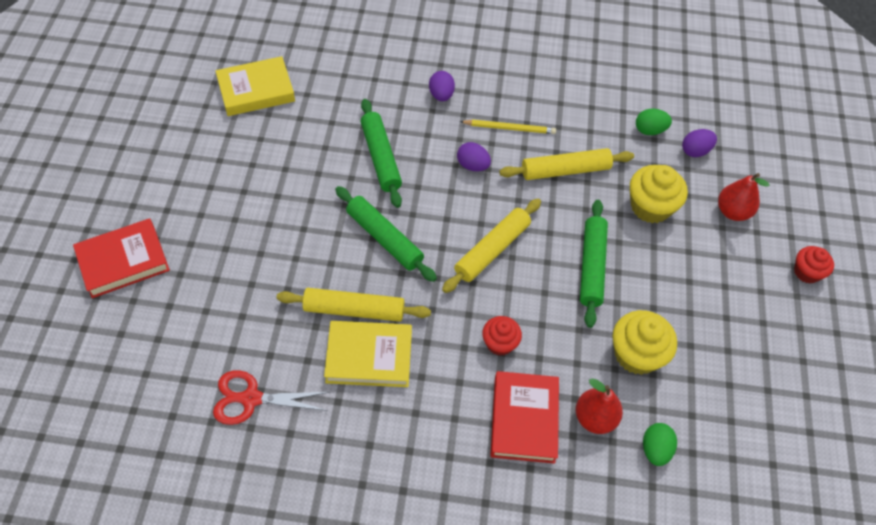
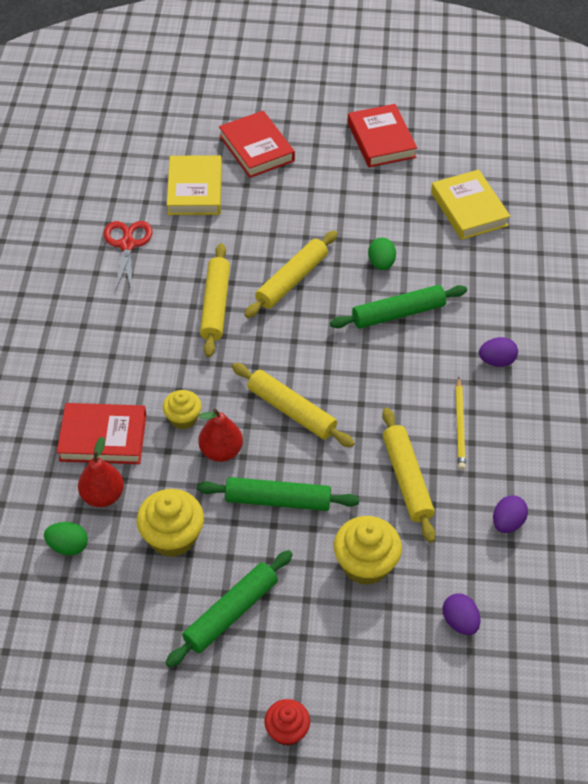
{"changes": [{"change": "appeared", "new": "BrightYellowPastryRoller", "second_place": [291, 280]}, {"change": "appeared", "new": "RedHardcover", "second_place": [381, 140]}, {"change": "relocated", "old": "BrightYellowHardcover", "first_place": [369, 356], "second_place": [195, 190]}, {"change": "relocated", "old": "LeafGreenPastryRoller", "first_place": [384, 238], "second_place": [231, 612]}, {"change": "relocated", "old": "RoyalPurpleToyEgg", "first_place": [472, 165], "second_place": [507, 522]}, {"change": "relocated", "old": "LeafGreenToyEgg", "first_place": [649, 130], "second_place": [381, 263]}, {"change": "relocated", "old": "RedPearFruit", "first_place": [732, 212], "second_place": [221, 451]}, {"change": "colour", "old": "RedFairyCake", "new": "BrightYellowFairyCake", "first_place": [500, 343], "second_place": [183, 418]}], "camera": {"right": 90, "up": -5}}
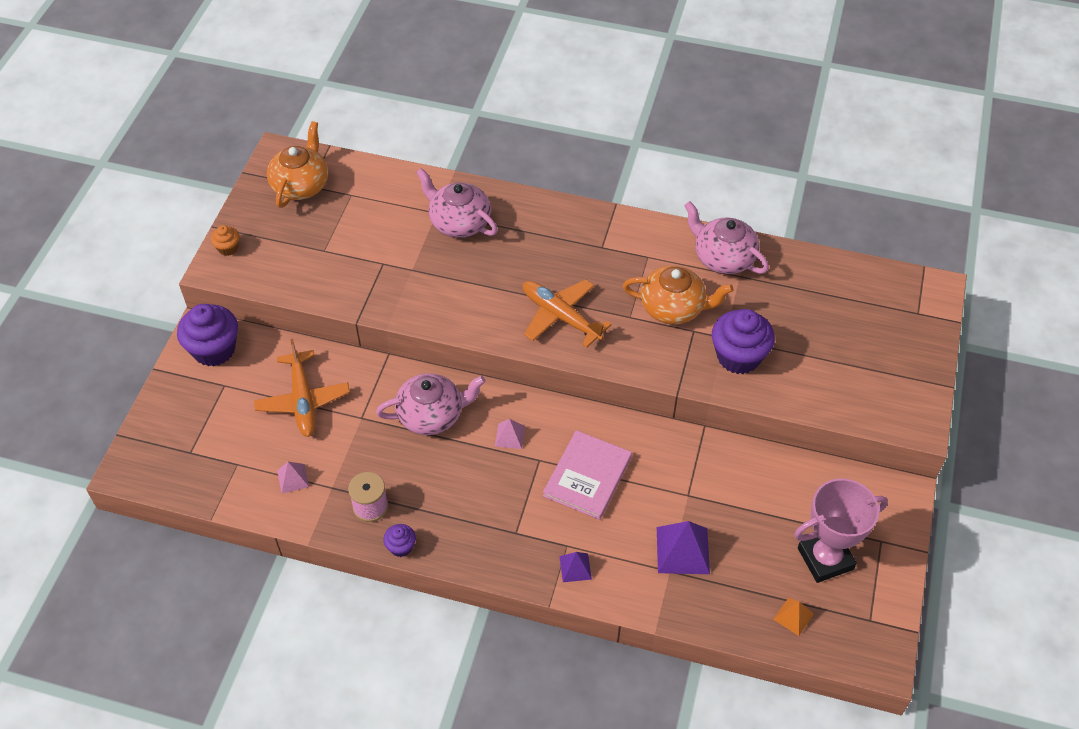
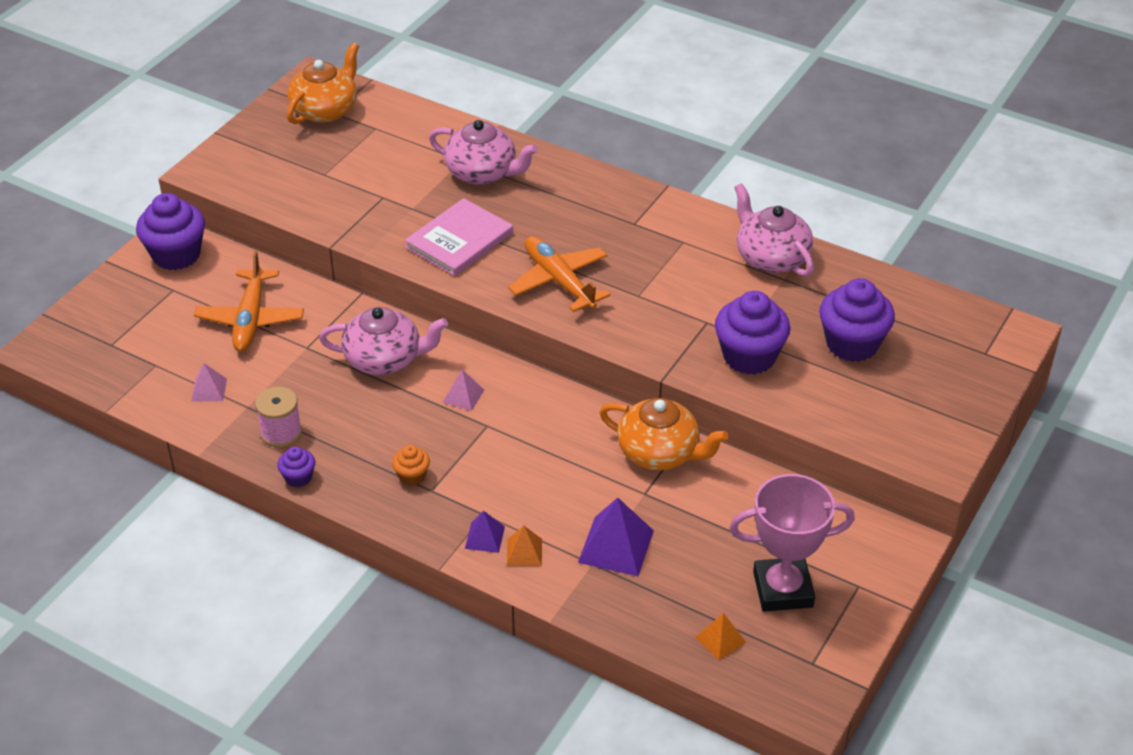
{"changes": [{"change": "appeared", "new": "OrangeColouredSolidPyramid", "second_place": [524, 552]}, {"change": "appeared", "new": "RoyalPurpleFairyCake", "second_place": [852, 344]}, {"change": "relocated", "old": "OrangeColouredFairyCake", "first_place": [228, 248], "second_place": [412, 476]}, {"change": "relocated", "old": "RosyHardcover", "first_place": [587, 476], "second_place": [459, 240]}, {"change": "relocated", "old": "OrangeColouredTeapot", "first_place": [673, 308], "second_place": [660, 453]}, {"change": "spun", "old": "RosyTeapot", "first_place": [459, 222], "second_place": [482, 173], "degrees": 150}], "camera": {"right": 15, "up": -10}}
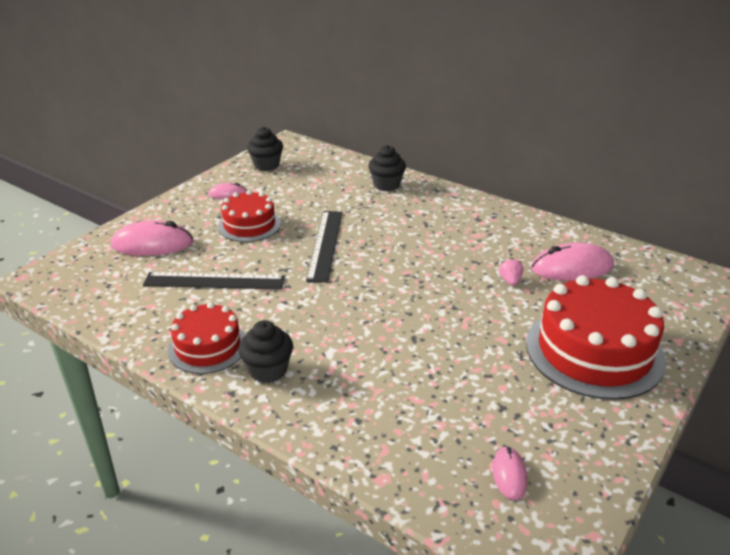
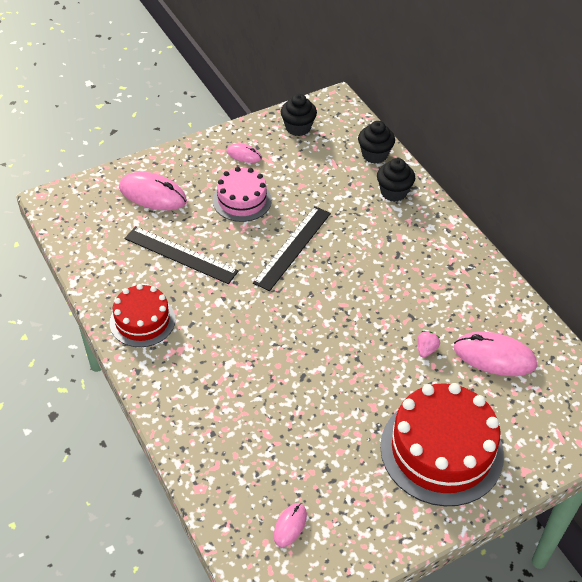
{"changes": [{"change": "relocated", "old": "JetBlackFairyCake", "first_place": [268, 370], "second_place": [374, 155]}, {"change": "colour", "old": "RedLayerCake", "new": "RosyLayerCake", "first_place": [249, 225], "second_place": [242, 200]}], "camera": {"right": 25, "up": 15}}
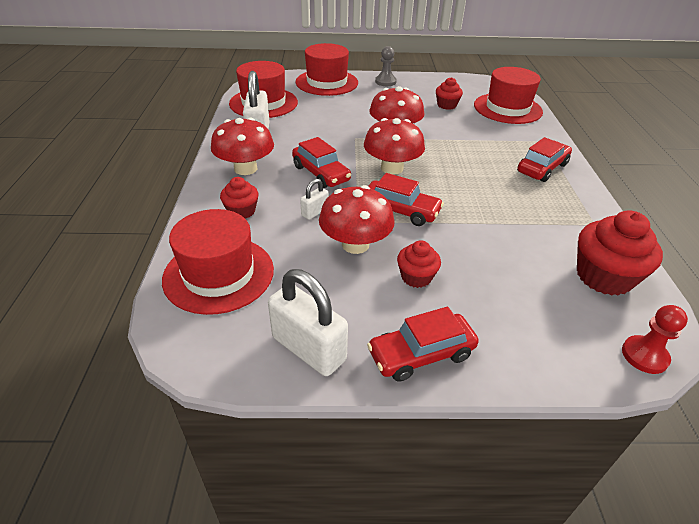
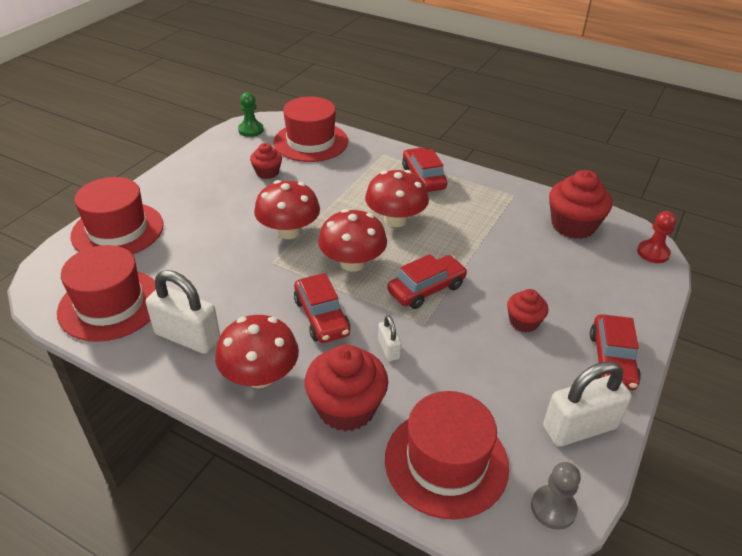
{"changes": [{"change": "appeared", "new": "LeafGreenPawn", "second_place": [251, 130]}, {"change": "relocated", "old": "RedToadstool", "first_place": [355, 244], "second_place": [395, 219]}, {"change": "relocated", "old": "GrayPawn", "first_place": [385, 82], "second_place": [553, 508]}, {"change": "spun", "old": "RedCar", "first_place": [321, 173], "second_place": [321, 317], "degrees": 75}, {"change": "size", "old": "RedFairyCake", "first_place": [241, 211], "second_place": [346, 408], "factor": 1.76}], "camera": {"right": -60, "up": 0}}
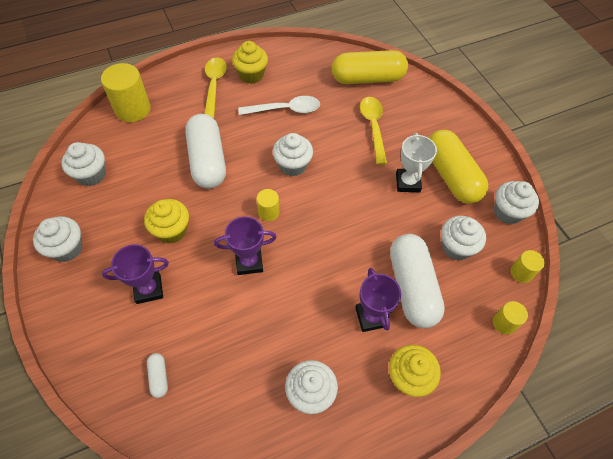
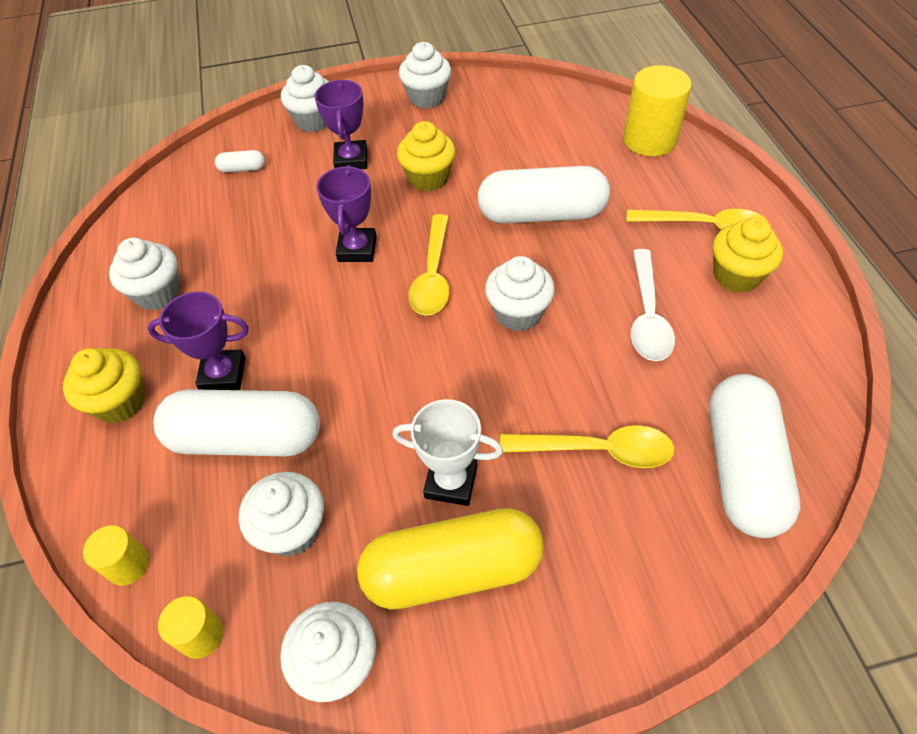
{"changes": [{"change": "relocated", "old": "SnowWhiteFairyCake", "first_place": [91, 175], "second_place": [314, 121]}, {"change": "exchanged", "old": "BrightYellowCylinderShape", "new": "BrightYellowSpoon", "first_place": [268, 212], "second_place": [433, 275]}, {"change": "colour", "old": "BrightYellowPillShape", "new": "SnowWhitePillShape", "first_place": [367, 78], "second_place": [742, 467]}], "camera": {"right": 105, "up": -5}}
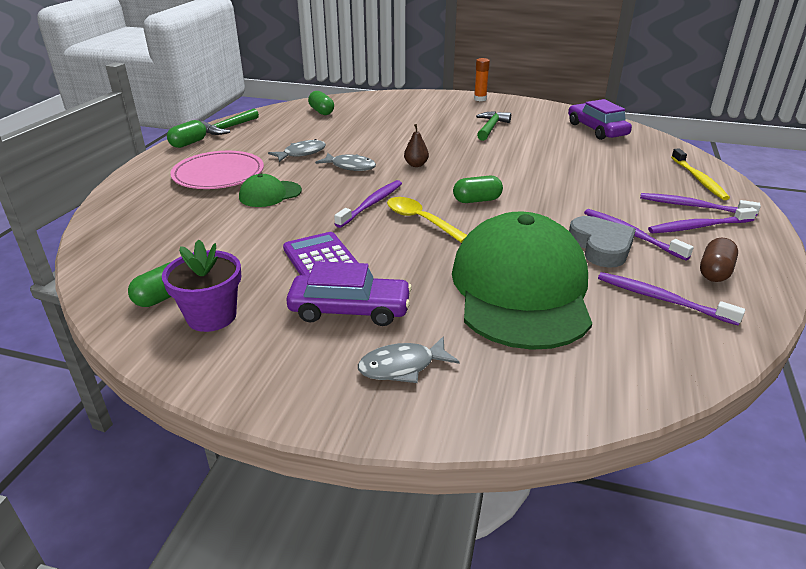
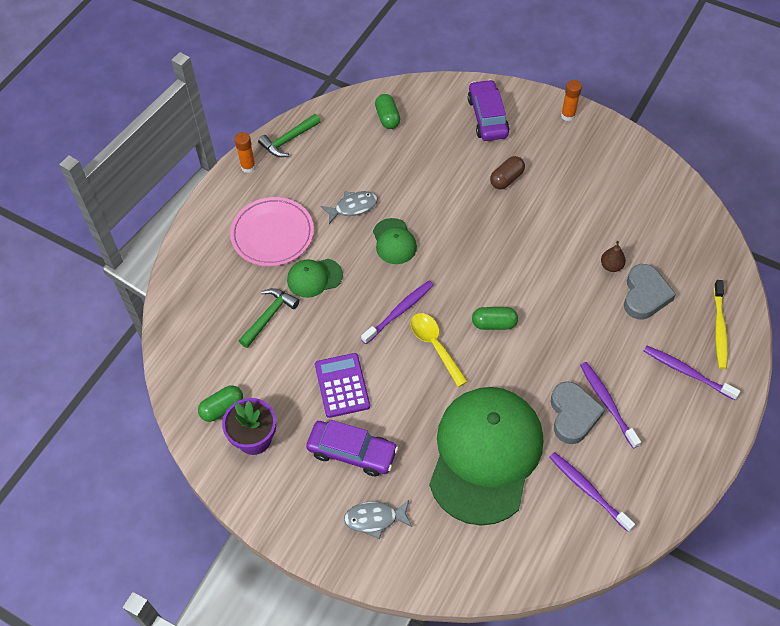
{"changes": [{"change": "missing", "old": "RoyalPurpleToothbrush", "first_place": [698, 227]}, {"change": "appeared", "new": "GrayHeart", "second_place": [645, 295]}, {"change": "relocated", "old": "BrownPearFruit", "first_place": [416, 165], "second_place": [611, 266]}, {"change": "relocated", "old": "LeafGreenClawHammer", "first_place": [490, 128], "second_place": [269, 316]}, {"change": "relocated", "old": "RoyalPurpleCar", "first_place": [596, 130], "second_place": [487, 117]}, {"change": "relocated", "old": "BrownPillShape", "first_place": [715, 272], "second_place": [506, 179]}, {"change": "exchanged", "old": "LeafGreenPillShape", "new": "OrangeColouredStickOfGlue", "first_place": [188, 143], "second_place": [248, 167]}, {"change": "exchanged", "old": "GrayToyFish", "new": "LeafGreenPeakedCap", "first_place": [350, 166], "second_place": [394, 241]}], "camera": {"right": 15, "up": 25}}
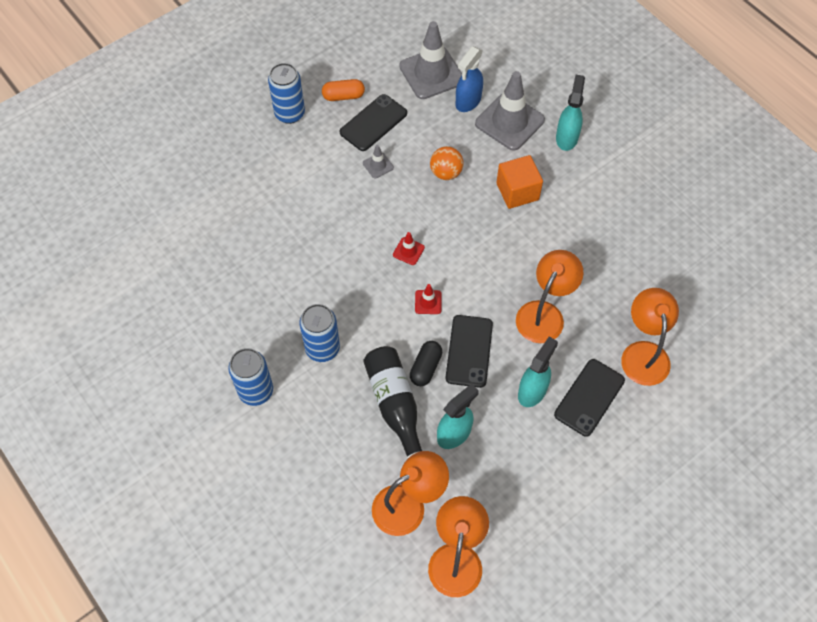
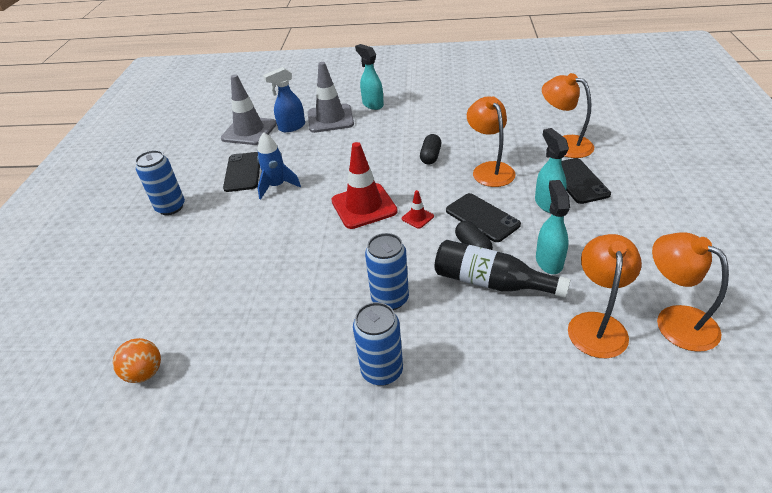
{"changes": [{"change": "missing", "old": "OrangeColouredPillShape", "first_place": [343, 96]}, {"change": "missing", "old": "OrangeColouredCube", "first_place": [517, 191]}, {"change": "appeared", "new": "JetBlackPillShape", "second_place": [430, 156]}, {"change": "relocated", "old": "OrangeColouredPlayBall", "first_place": [446, 173], "second_place": [145, 373]}, {"change": "exchanged", "old": "GrayRoadCone", "new": "RoyalBlueToyRocket", "first_place": [378, 165], "second_place": [277, 186]}, {"change": "spun", "old": "RoyalBlueSprayCleaner", "first_place": [468, 101], "second_place": [291, 127], "degrees": 75}, {"change": "size", "old": "RedRoadCone", "first_place": [408, 251], "second_place": [364, 206], "factor": 2.26}], "camera": {"right": -45, "up": -20}}
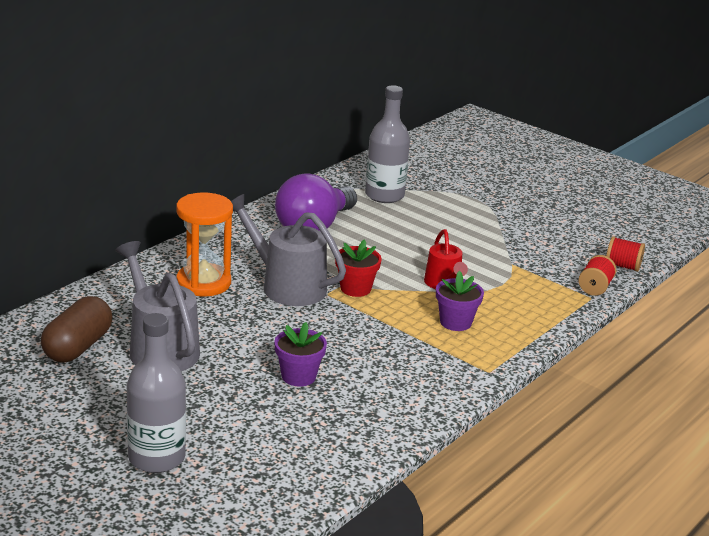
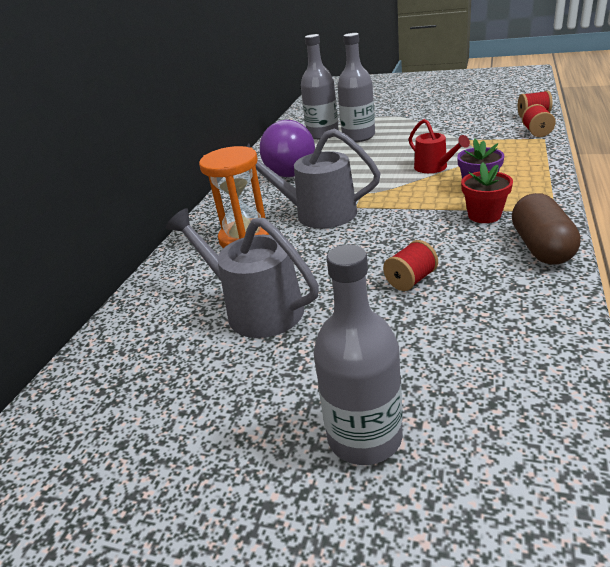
{"changes": [{"change": "appeared", "new": "GrayFlask", "second_place": [358, 136]}, {"change": "relocated", "old": "BrownPillShape", "first_place": [78, 347], "second_place": [541, 247]}, {"change": "relocated", "old": "RedPlantPot", "first_place": [355, 288], "second_place": [484, 215]}, {"change": "exchanged", "old": "RoyalPurplePlantPot", "new": "RedSpool", "first_place": [298, 376], "second_place": [411, 280]}], "camera": {"right": -15, "up": 5}}
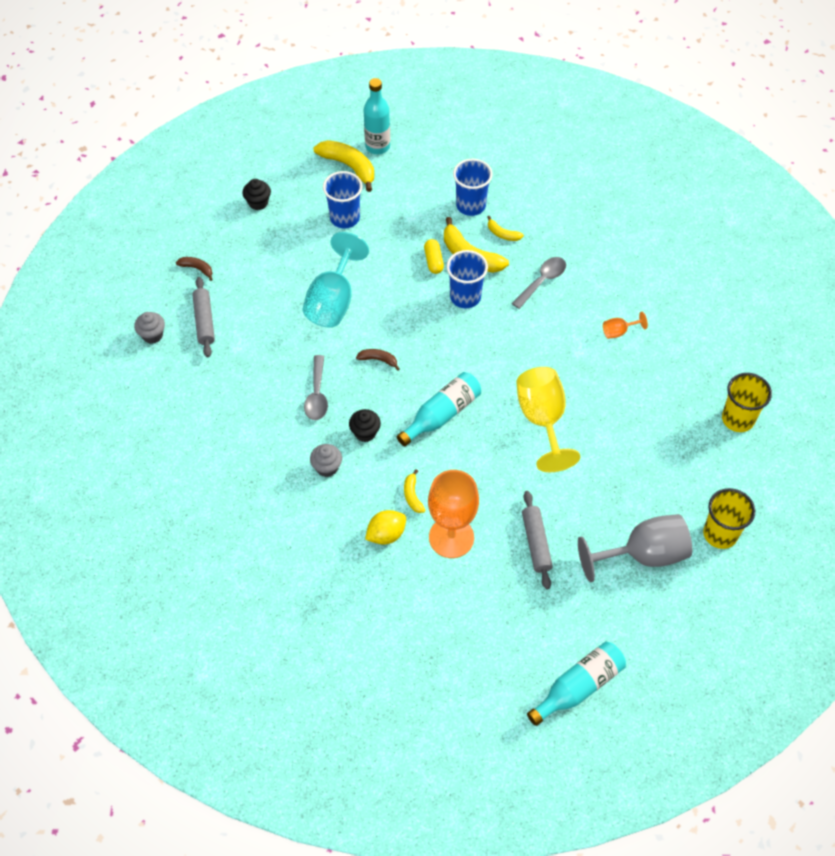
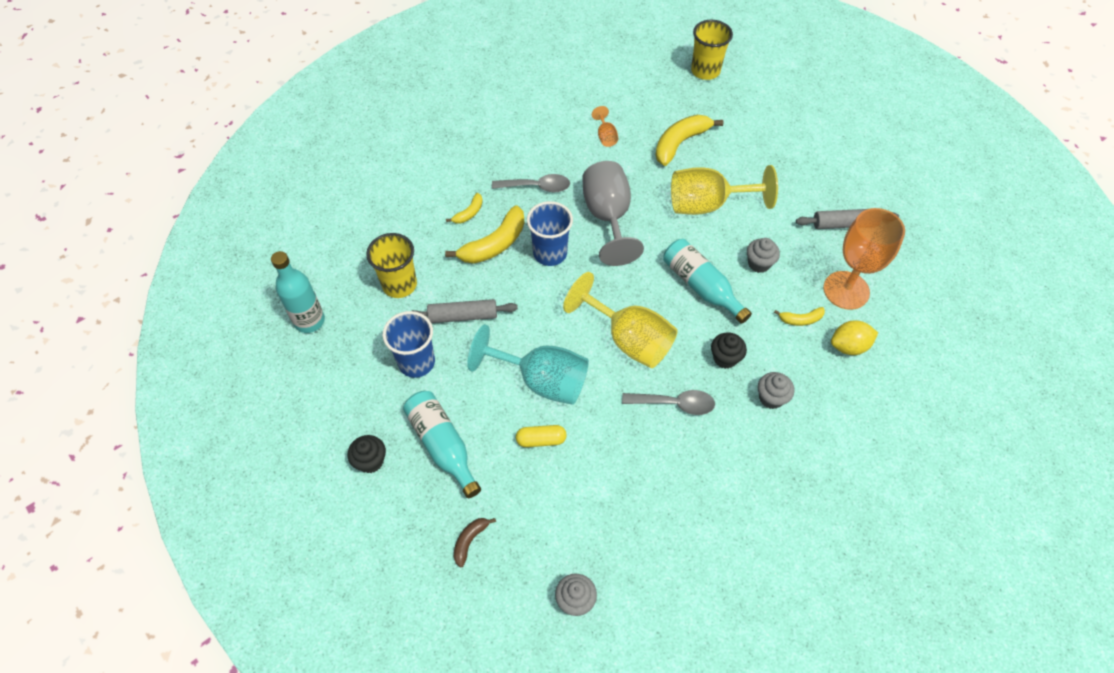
{"changes": [{"change": "missing", "old": "RoyalBlueBeaker", "first_place": [471, 205]}, {"change": "appeared", "new": "GrayFairyCake", "second_place": [759, 264]}, {"change": "relocated", "old": "GrayPastryRoller", "first_place": [204, 321], "second_place": [463, 316]}, {"change": "relocated", "old": "BrightYellowToyBanana", "first_place": [349, 166], "second_place": [680, 143]}, {"change": "relocated", "old": "BrightYellowPillShape", "first_place": [433, 261], "second_place": [541, 440]}, {"change": "relocated", "old": "TurquoiseFlask", "first_place": [578, 687], "second_place": [442, 445]}, {"change": "relocated", "old": "GrayWineGlass", "first_place": [643, 555], "second_place": [608, 217]}, {"change": "relocated", "old": "BrightYellowBeaker", "first_place": [720, 534], "second_place": [399, 285]}, {"change": "exchanged", "old": "BrownToyBanana", "new": "BrightYellowWineGlass", "first_place": [378, 360], "second_place": [629, 339]}, {"change": "spun", "old": "BrightYellowCitrusFruit", "first_place": [386, 534], "second_place": [848, 346], "degrees": -75}, {"change": "spun", "old": "GraySpoon", "first_place": [542, 281], "second_place": [537, 187], "degrees": 135}], "camera": {"right": -85, "up": 0}}
